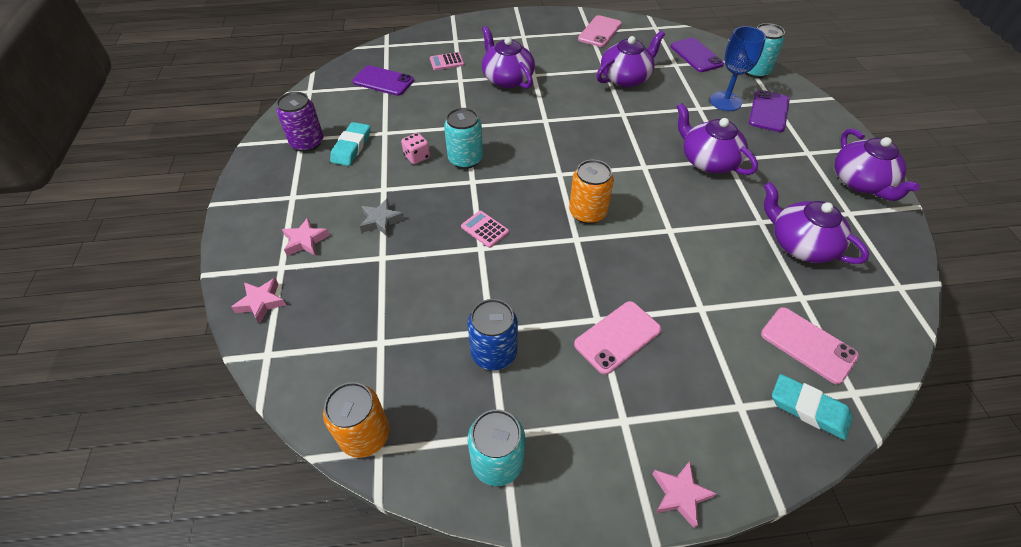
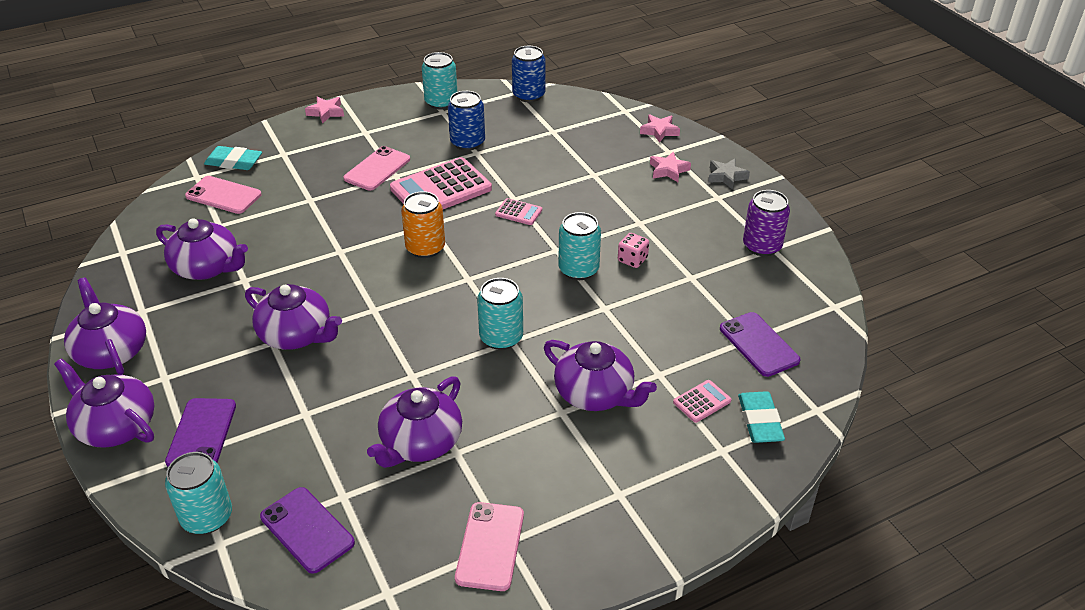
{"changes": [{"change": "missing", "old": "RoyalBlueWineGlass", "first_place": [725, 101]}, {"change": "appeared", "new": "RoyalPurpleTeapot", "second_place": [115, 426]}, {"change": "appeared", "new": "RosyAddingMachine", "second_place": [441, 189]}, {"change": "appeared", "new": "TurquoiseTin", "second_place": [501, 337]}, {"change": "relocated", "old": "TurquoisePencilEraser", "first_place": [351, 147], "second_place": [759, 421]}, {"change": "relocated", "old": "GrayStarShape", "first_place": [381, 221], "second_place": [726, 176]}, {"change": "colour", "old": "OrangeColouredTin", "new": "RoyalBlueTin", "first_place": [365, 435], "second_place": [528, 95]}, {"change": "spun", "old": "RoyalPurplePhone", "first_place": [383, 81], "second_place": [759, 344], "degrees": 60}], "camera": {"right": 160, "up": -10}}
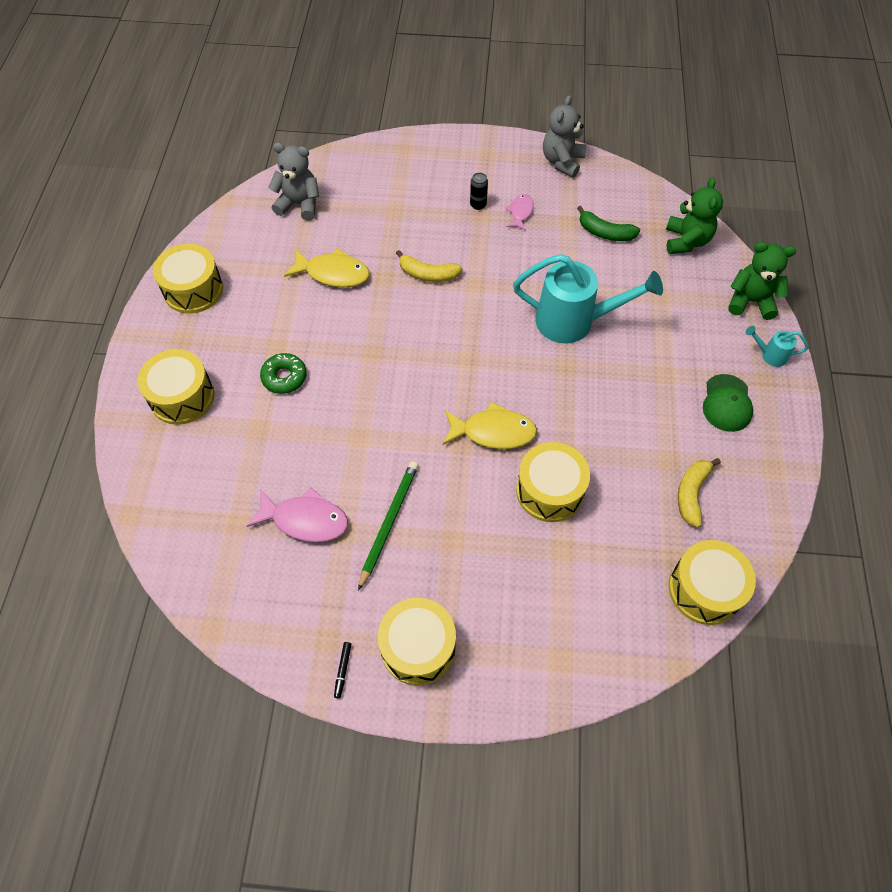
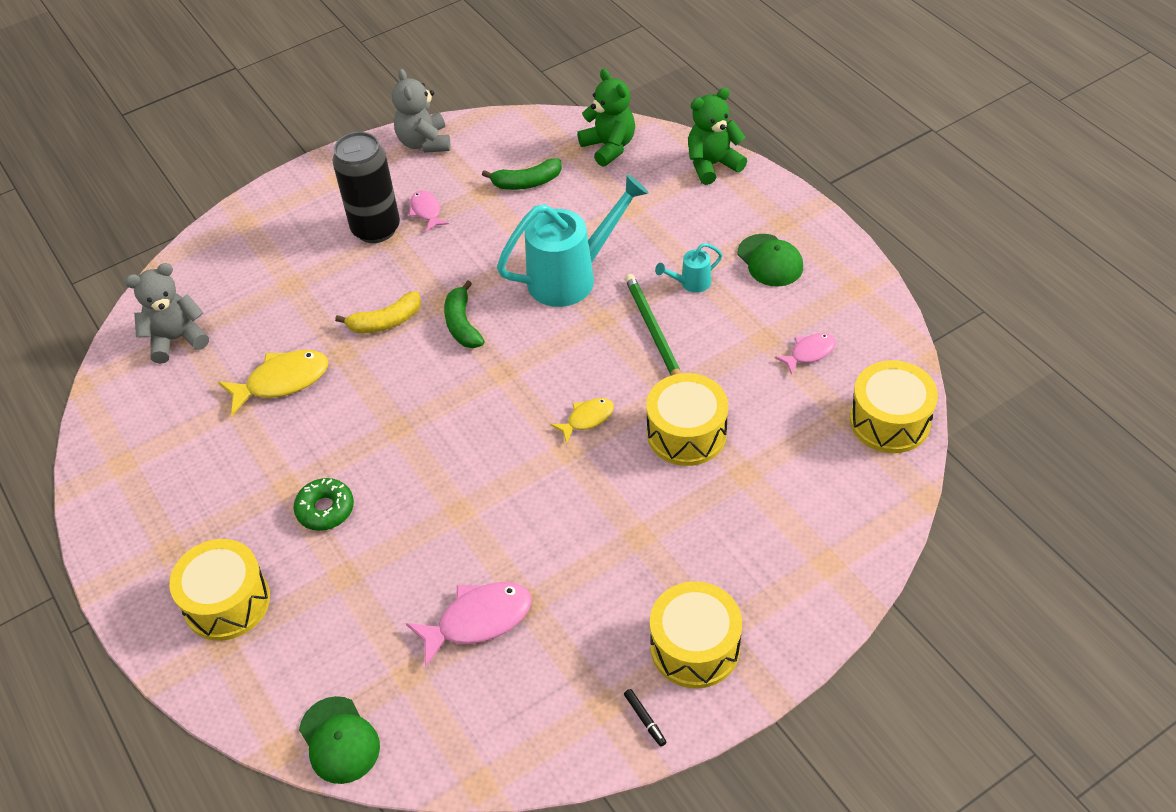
{"changes": [{"change": "missing", "old": "BrightYellowSnareDrum", "first_place": [193, 290]}, {"change": "appeared", "new": "LeafGreenPeakedCap", "second_place": [339, 740]}, {"change": "appeared", "new": "LeafGreenToyBanana", "second_place": [462, 324]}, {"change": "relocated", "old": "LeafGreenLeadPencil", "first_place": [389, 523], "second_place": [653, 331]}, {"change": "relocated", "old": "TurquoiseSprinklingCan", "first_place": [770, 355], "second_place": [691, 283]}, {"change": "exchanged", "old": "BrightYellowToyBanana", "new": "RosyToyFish", "first_place": [691, 494], "second_place": [809, 353]}, {"change": "size", "old": "BrightYellowToyFish", "first_place": [493, 432], "second_place": [587, 419], "factor": 0.59}, {"change": "size", "old": "JetBlackTin", "first_place": [478, 205], "second_place": [376, 229], "factor": 2.4}], "camera": {"right": -35, "up": -10}}
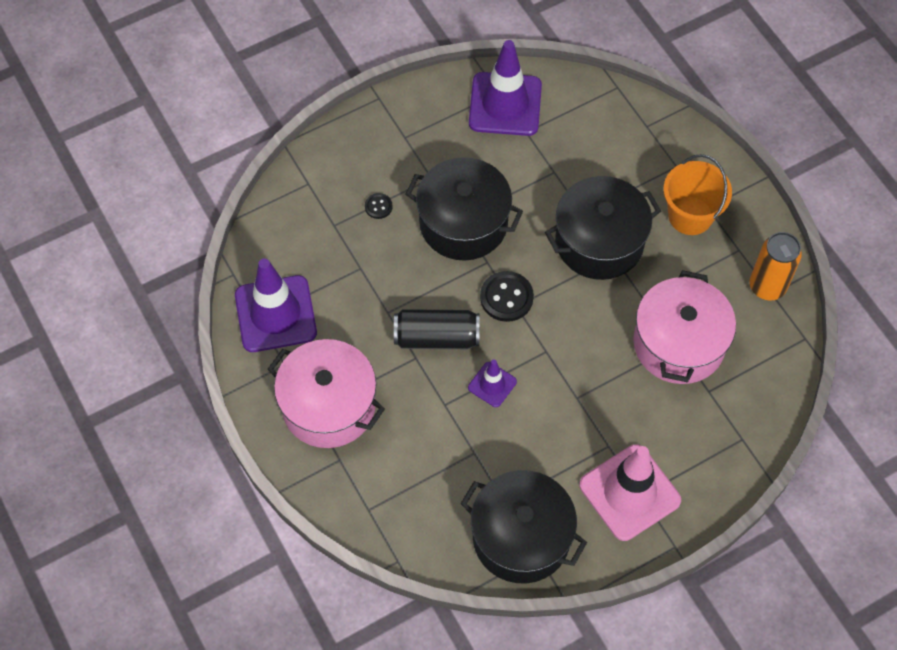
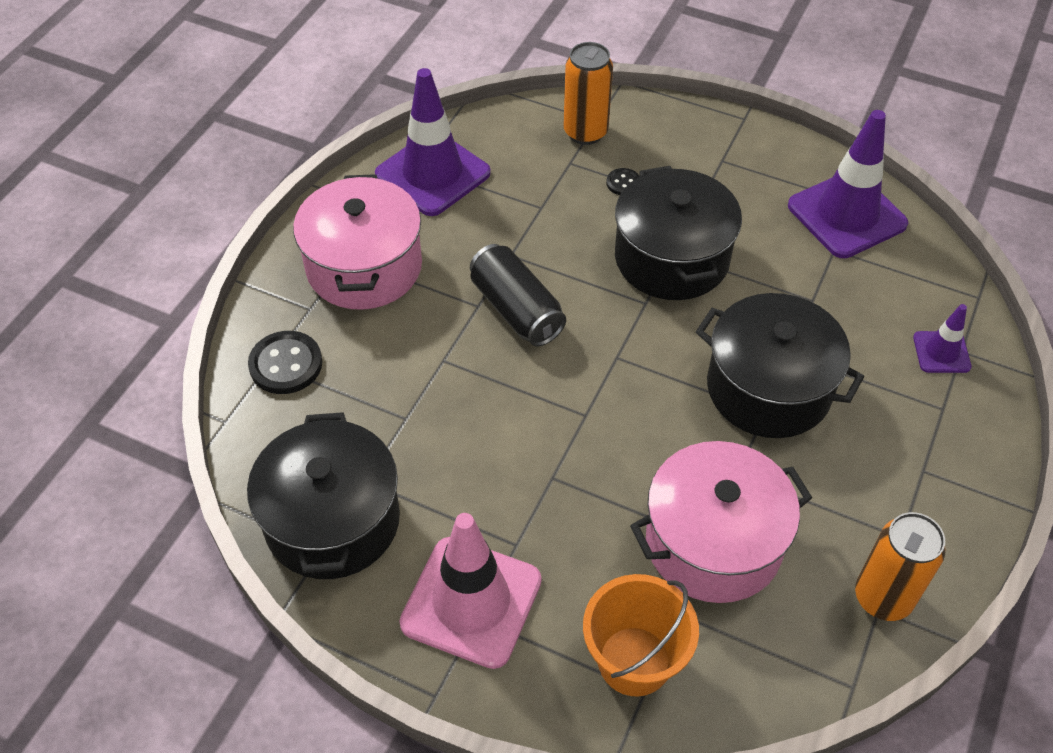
{"changes": [{"change": "appeared", "new": "OrangeColouredTin", "second_place": [585, 132]}, {"change": "relocated", "old": "RoyalPurpleRoadCone", "first_place": [492, 384], "second_place": [941, 352]}, {"change": "relocated", "old": "JetBlackButton", "first_place": [506, 297], "second_place": [286, 364]}, {"change": "relocated", "old": "OrangeColouredPail", "first_place": [690, 215], "second_place": [634, 661]}], "camera": {"right": 55, "up": -10}}
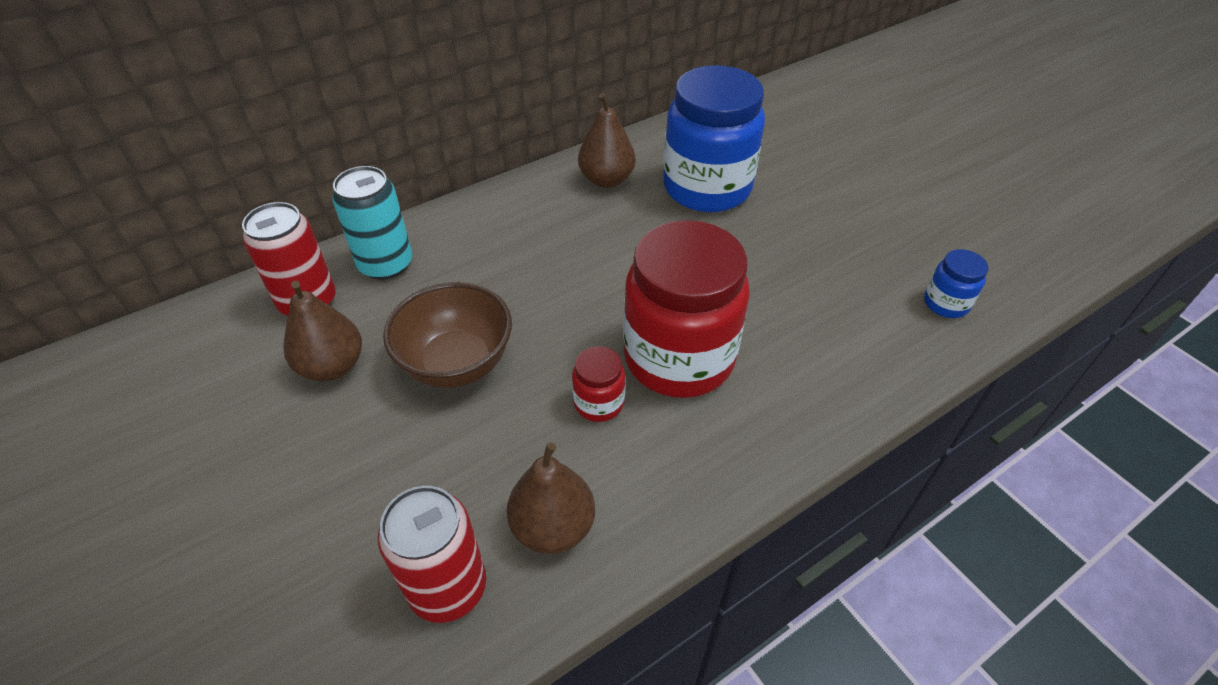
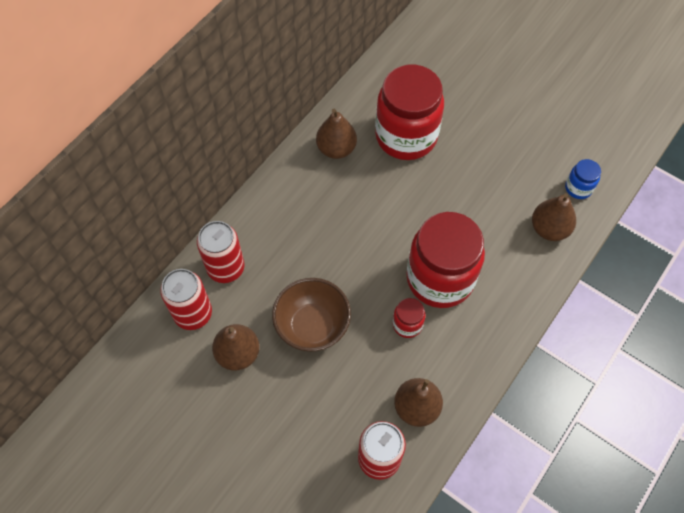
{"changes": [{"change": "appeared", "new": "BrownPearFruit", "second_place": [549, 229]}, {"change": "colour", "old": "TurquoiseTin", "new": "RedTin", "first_place": [386, 264], "second_place": [226, 268]}, {"change": "colour", "old": "RoyalBlueJamJar", "new": "RedJamJar", "first_place": [707, 188], "second_place": [406, 136]}], "camera": {"right": -20, "up": 15}}
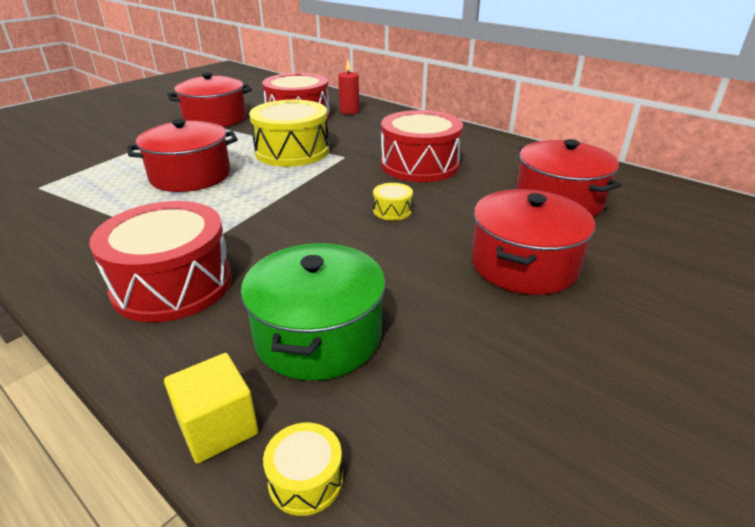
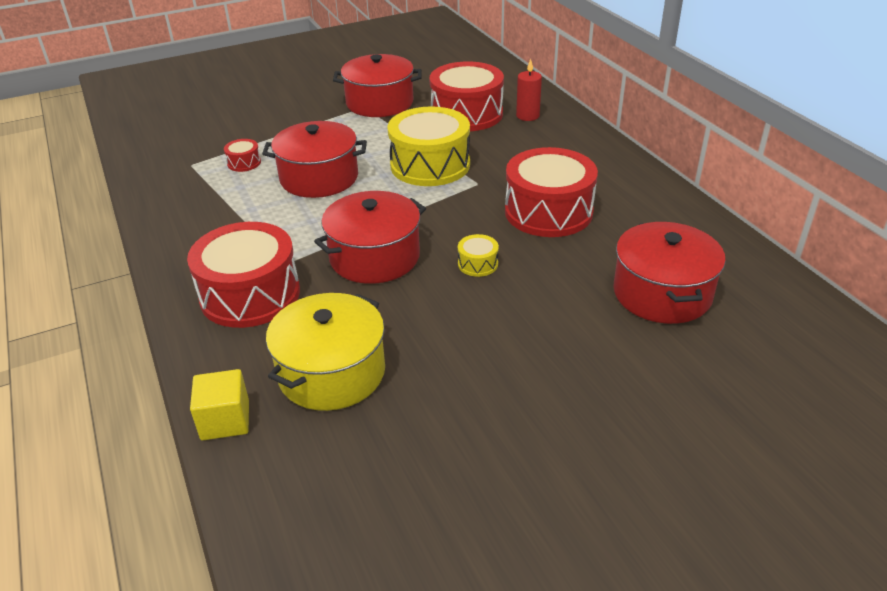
{"changes": [{"change": "missing", "old": "BrightYellowSnareDrum", "first_place": [306, 479]}, {"change": "appeared", "new": "RedSnareDrum", "second_place": [244, 163]}, {"change": "relocated", "old": "RedCookingPot", "first_place": [523, 264], "second_place": [374, 257]}, {"change": "colour", "old": "LeafGreenCookingPot", "new": "BrightYellowCookingPot", "first_place": [318, 335], "second_place": [332, 372]}], "camera": {"right": 25, "up": 5}}
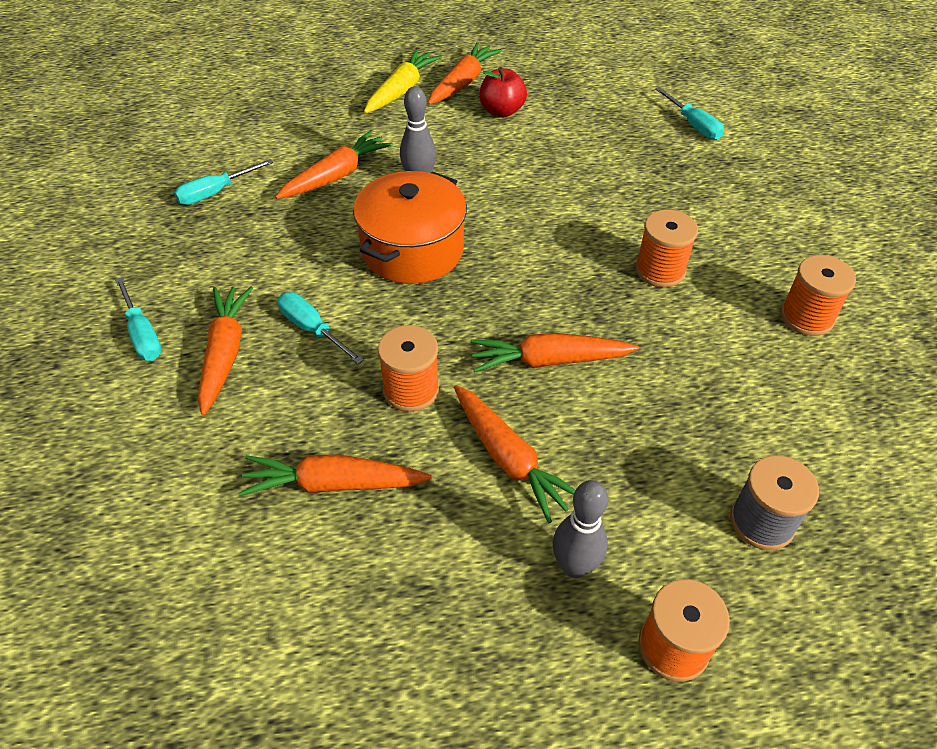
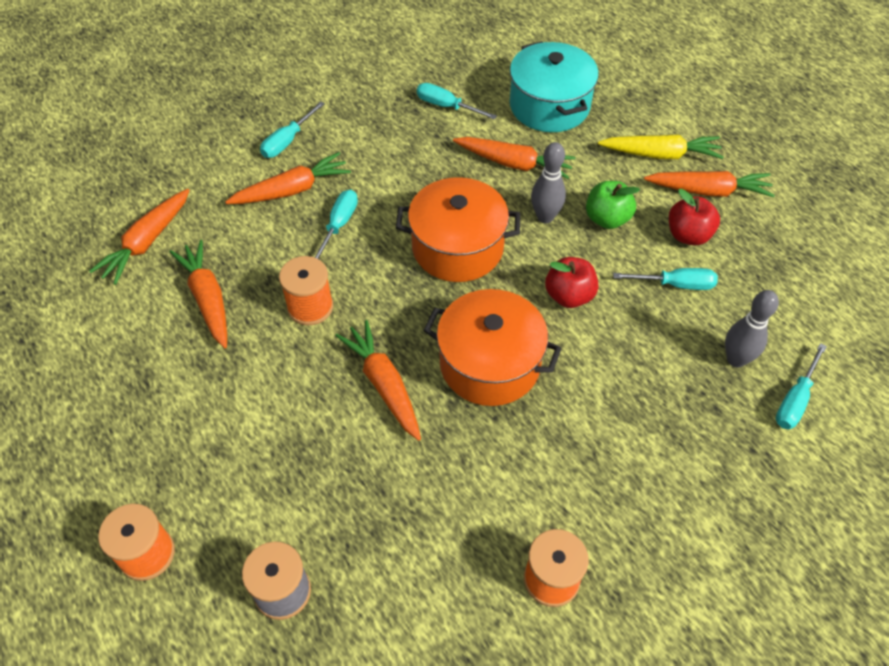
{"changes": [{"change": "missing", "old": "OrangeColouredSpool", "first_place": [660, 270]}, {"change": "appeared", "new": "OrangeColouredCookingPot", "second_place": [490, 364]}, {"change": "appeared", "new": "TurquoiseCookingPot", "second_place": [549, 106]}, {"change": "appeared", "new": "RedToyApple", "second_place": [569, 296]}, {"change": "appeared", "new": "LeafGreenToyApple", "second_place": [607, 219]}, {"change": "appeared", "new": "TurquoiseScrewdriver", "second_place": [675, 284]}, {"change": "relocated", "old": "OrangeColouredCarrot", "first_place": [509, 459], "second_place": [147, 242]}, {"change": "relocated", "old": "GrayTenpin", "first_place": [574, 566], "second_place": [736, 359]}], "camera": {"right": 65, "up": 5}}
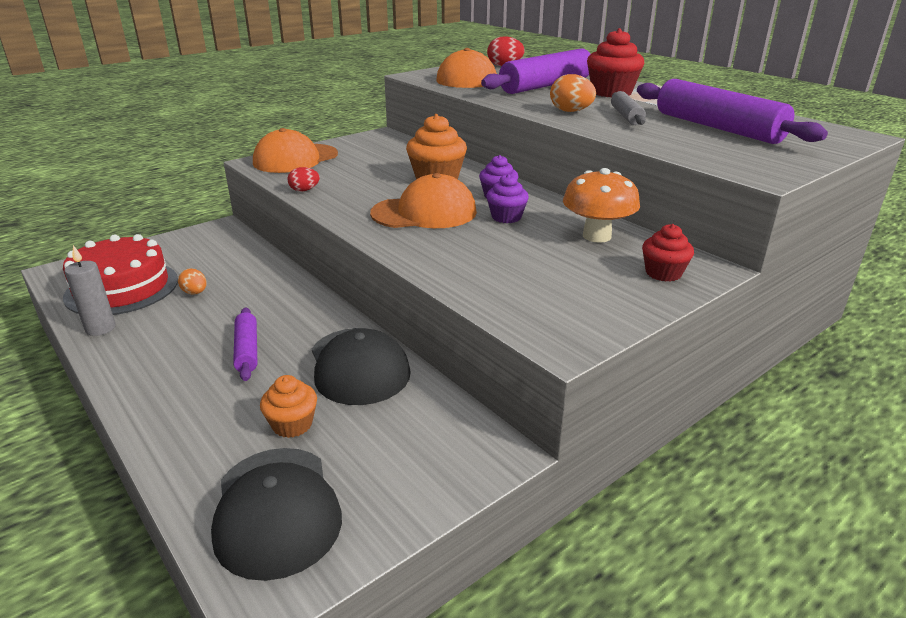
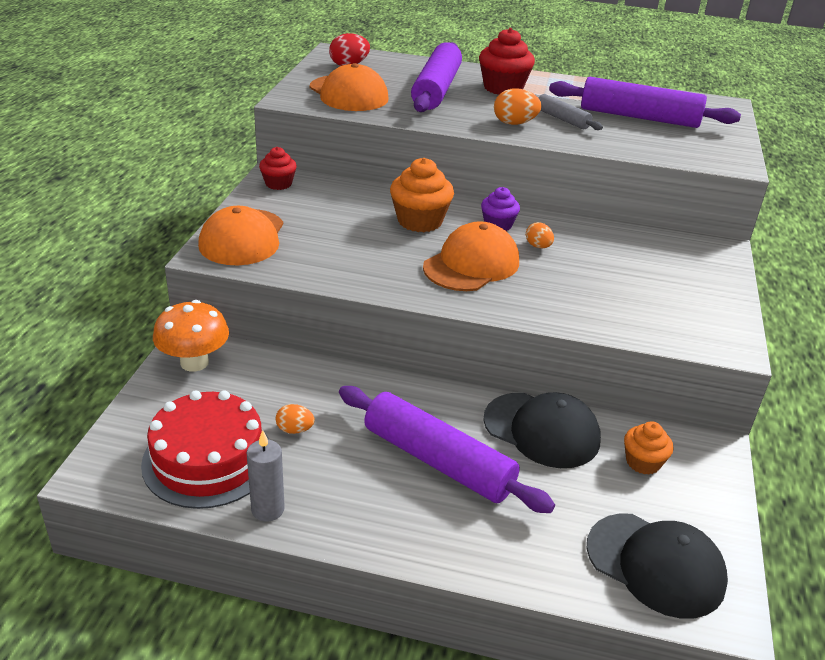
{"changes": [{"change": "missing", "old": "RedToyEgg", "first_place": [304, 190]}, {"change": "relocated", "old": "OrangeColouredFairyCake", "first_place": [292, 424], "second_place": [643, 462]}, {"change": "relocated", "old": "OrangeColouredToadstool", "first_place": [596, 236], "second_place": [194, 362]}, {"change": "relocated", "old": "RedFairyCake", "first_place": [663, 273], "second_place": [278, 184]}, {"change": "exchanged", "old": "RoyalPurpleFairyCake", "new": "OrangeColouredToyEgg", "first_place": [506, 217], "second_place": [538, 246]}, {"change": "size", "old": "RoyalPurplePastryRoller", "first_place": [247, 350], "second_place": [438, 461], "factor": 1.95}], "camera": {"right": -40, "up": 5}}
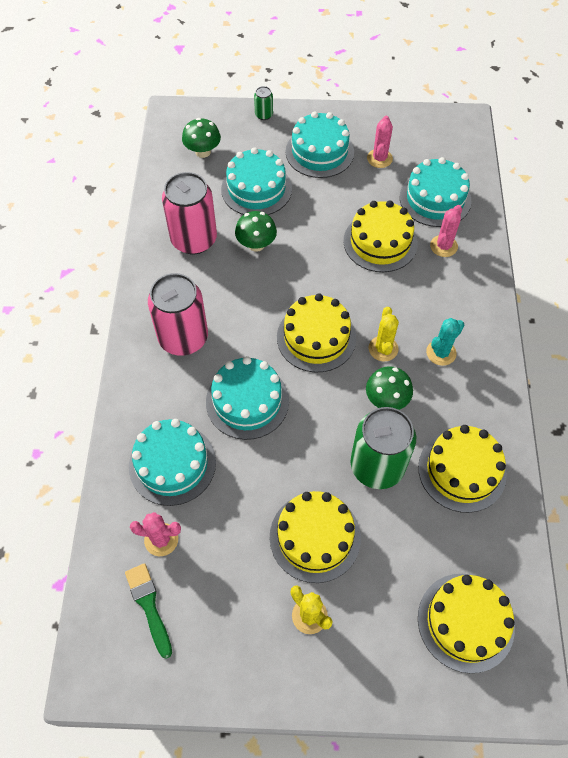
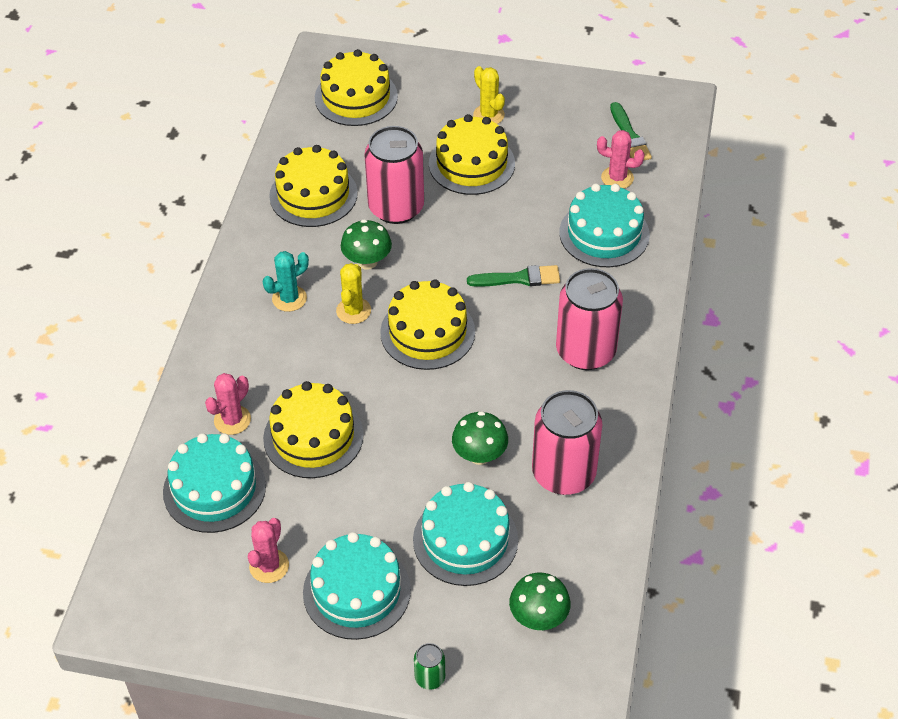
{"changes": [{"change": "exchanged", "old": "TurquoiseLayerCake", "new": "LeafGreenPaintbrush", "first_place": [247, 401], "second_place": [519, 278]}, {"change": "colour", "old": "LeafGreenTin", "new": "RosyTin", "first_place": [377, 466], "second_place": [396, 208]}], "camera": {"right": -170, "up": -10}}
